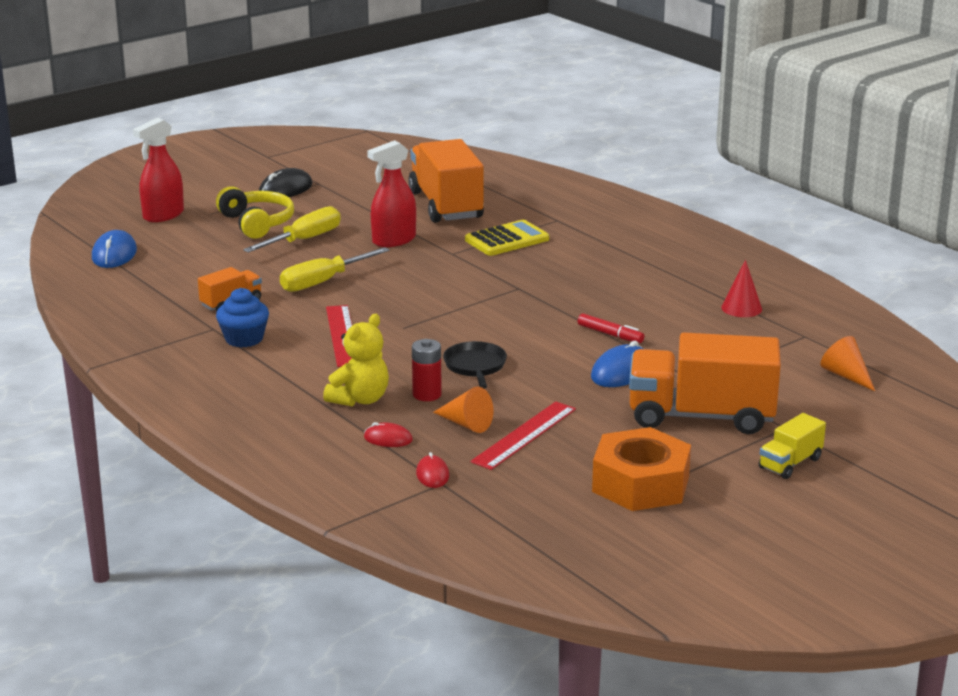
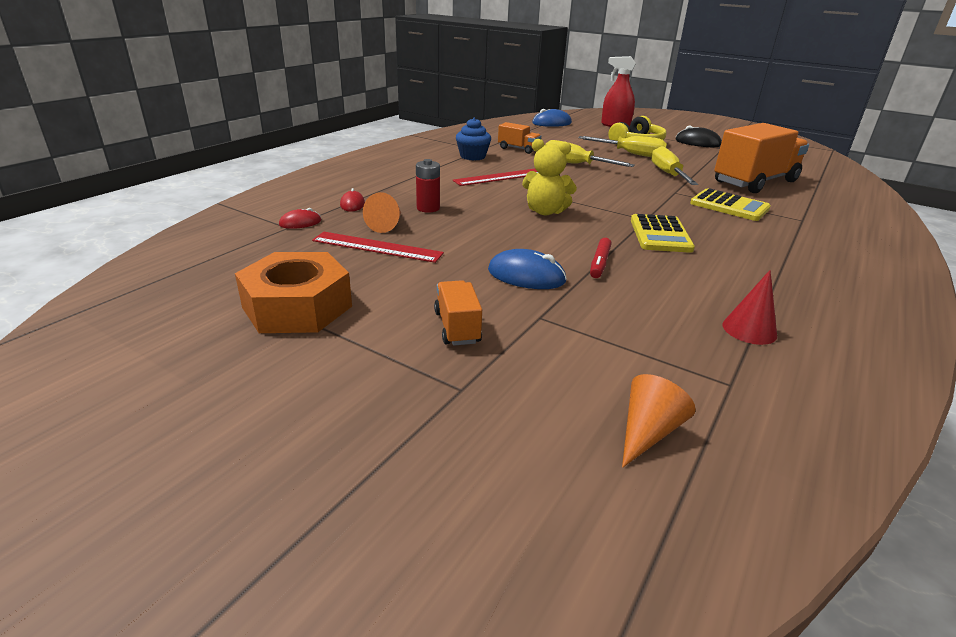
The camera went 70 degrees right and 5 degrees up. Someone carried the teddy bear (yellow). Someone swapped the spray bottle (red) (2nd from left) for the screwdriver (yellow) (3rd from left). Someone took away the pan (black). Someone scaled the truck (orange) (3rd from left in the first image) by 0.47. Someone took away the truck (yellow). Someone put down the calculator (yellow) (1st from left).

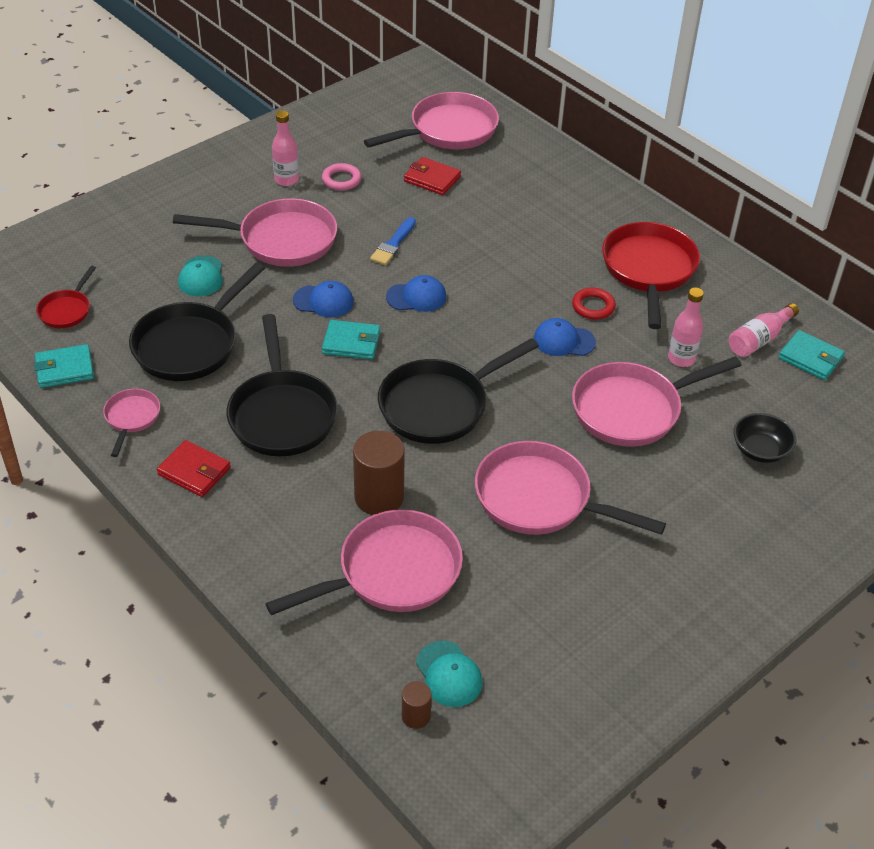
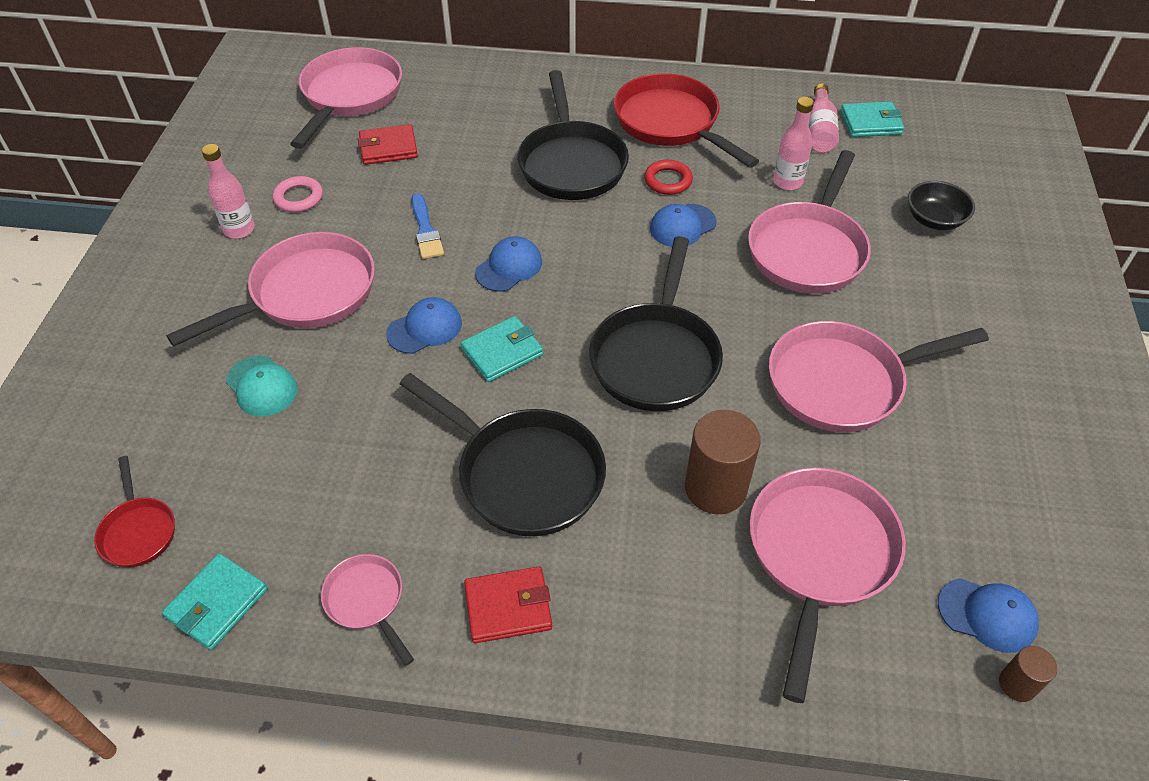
The camera went 40 degrees left and 5 degrees up. Someone carried the pan (black) (1st from left in the first image). Someone repainted the cap (turquoise) (2nd from left), which became the cap (blue) (4th from left).

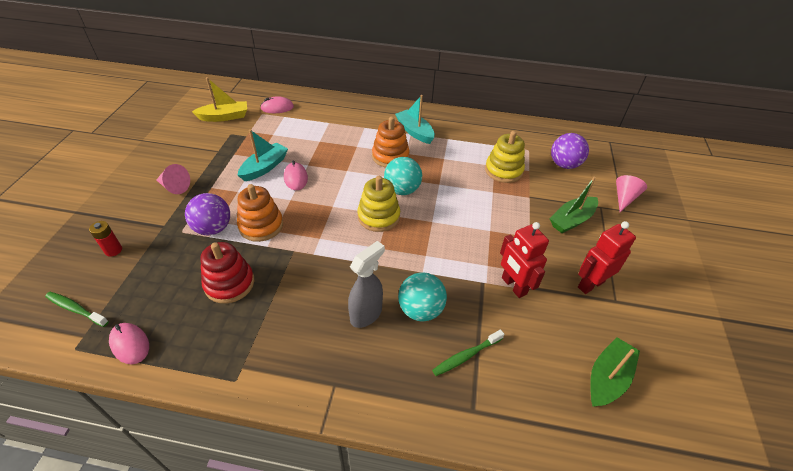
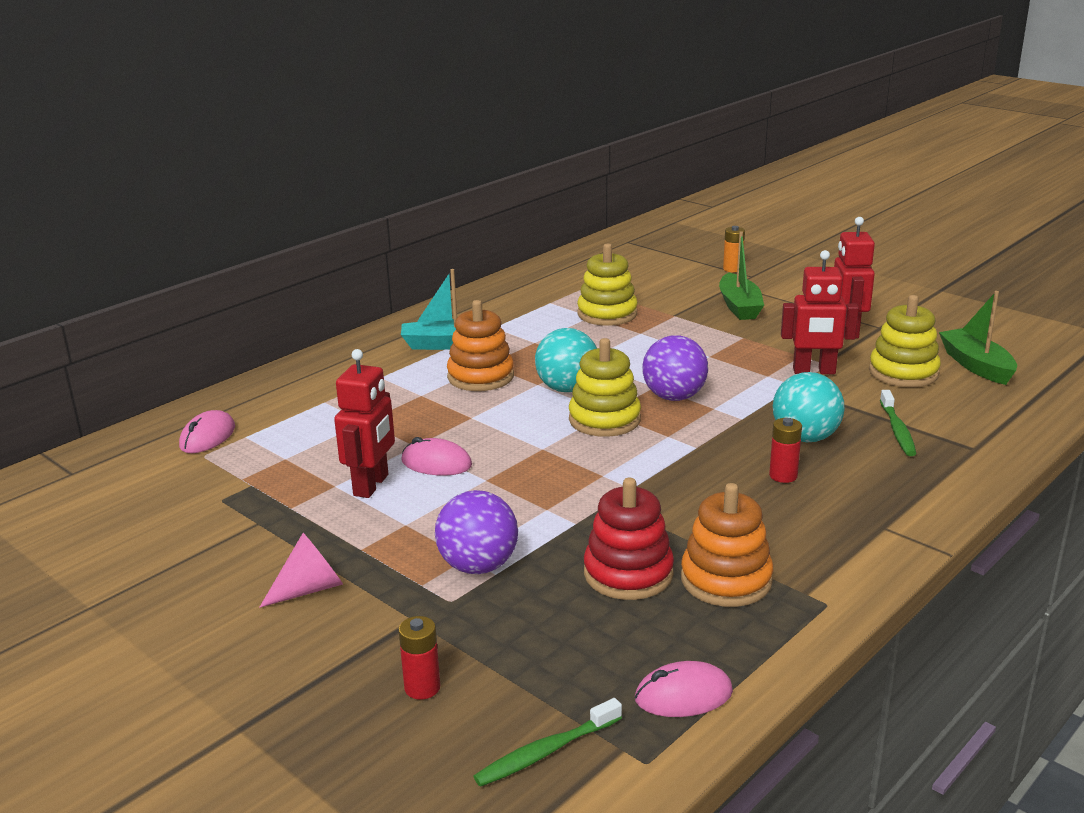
The camera went 55 degrees left and 20 degrees down. Someone took away the boat (yellow). Someone carried the stacking toy (orange) (1st from left in the first image). Someone swapped the boat (turquoise) (1st from left) for the robot (red) (1st from left). Someone swapped the spray bottle (grey) for the battery (red) (2nd from left). Someone carried the ball (purple) (2nd from left). Someone swapped the cone (pink) (2nd from left) for the battery (orange). Someone put down the stacking toy (yellow) (3rd from left).

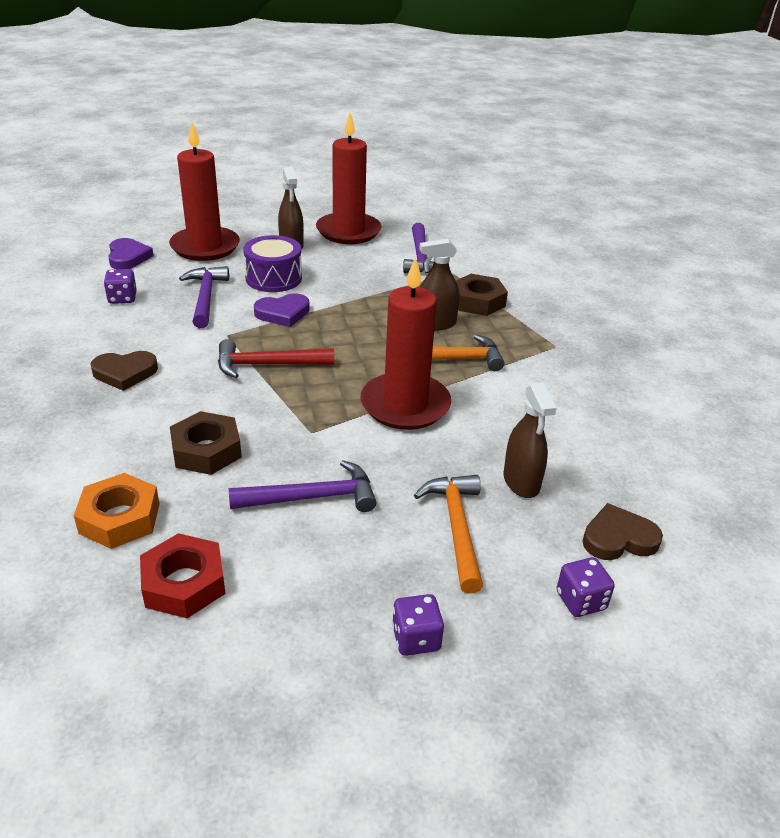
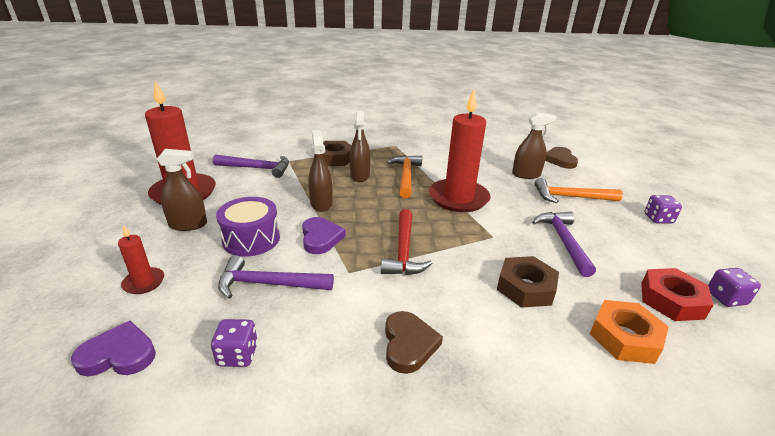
The camera went 80 degrees left and 5 degrees down. Someone scaled the candle (red) (1st from left) by 0.46. Someone carried the dice (purple) (3rd from left). Someone put down the spray bottle (brown) (2nd from left).

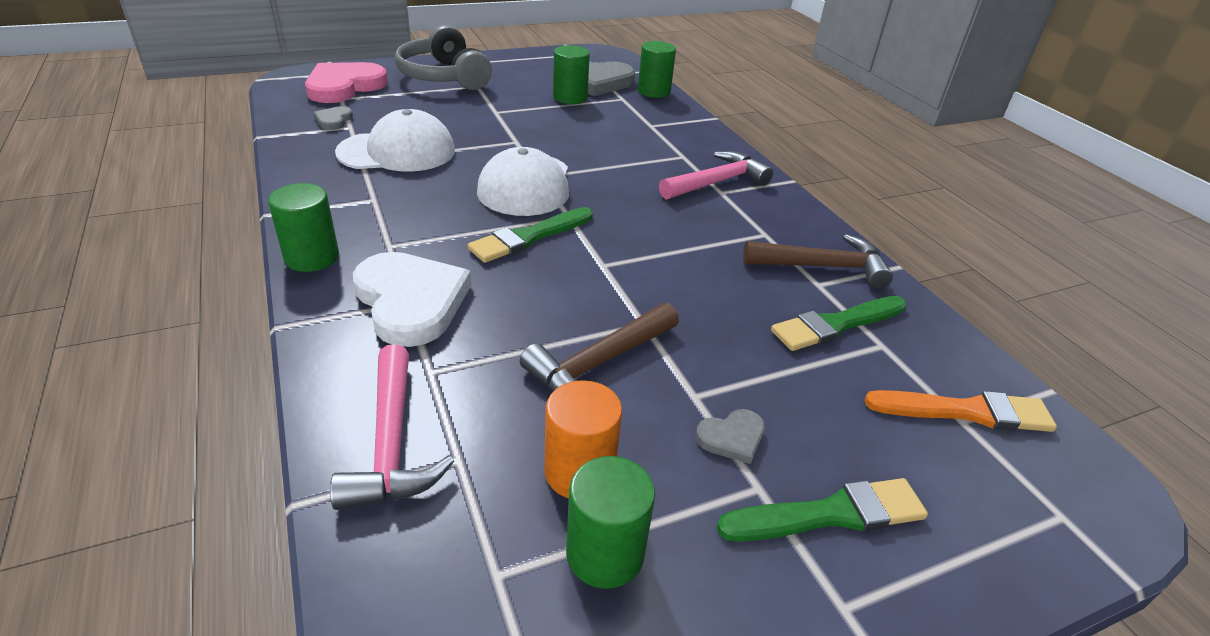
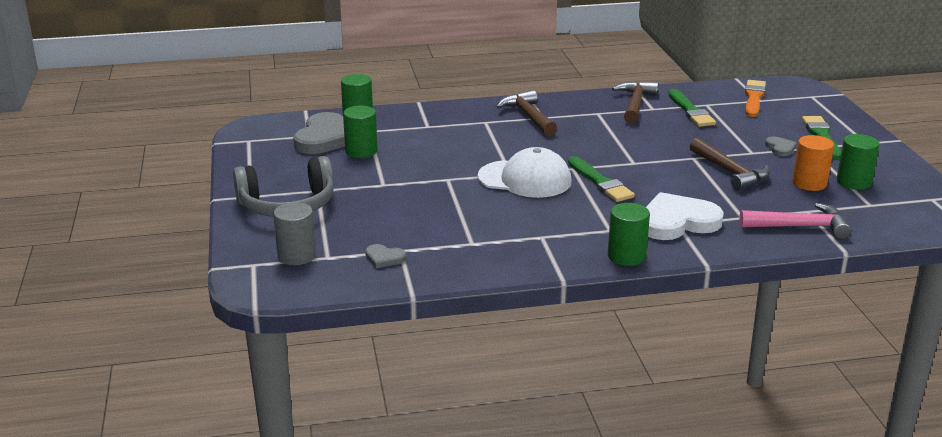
The camera went 75 degrees left and 10 degrees down. Someone swapped the heart (pink) for the cylinder (grey). Someone took away the cap (white) (1st from left). Someone repainted the hammer (pink) (2nd from left), which became the hammer (brown) (1st from left).

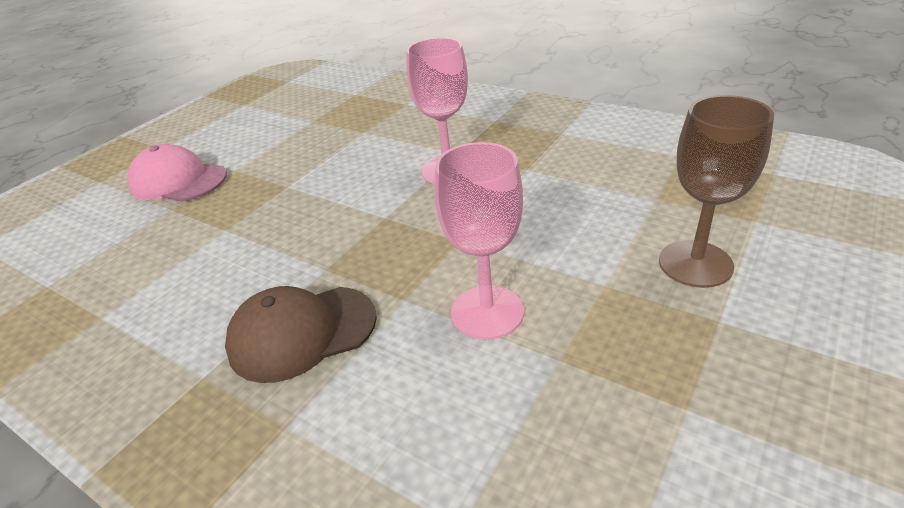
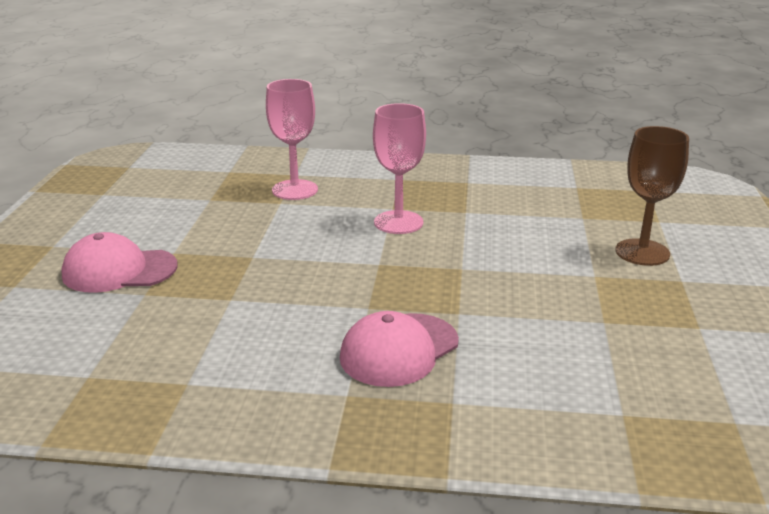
The camera went 30 degrees left and 10 degrees down. Someone repainted the cap (brown), which became the cap (pink) (2nd from left). Someone carried the goblet (pink) (2nd from left in the first image).

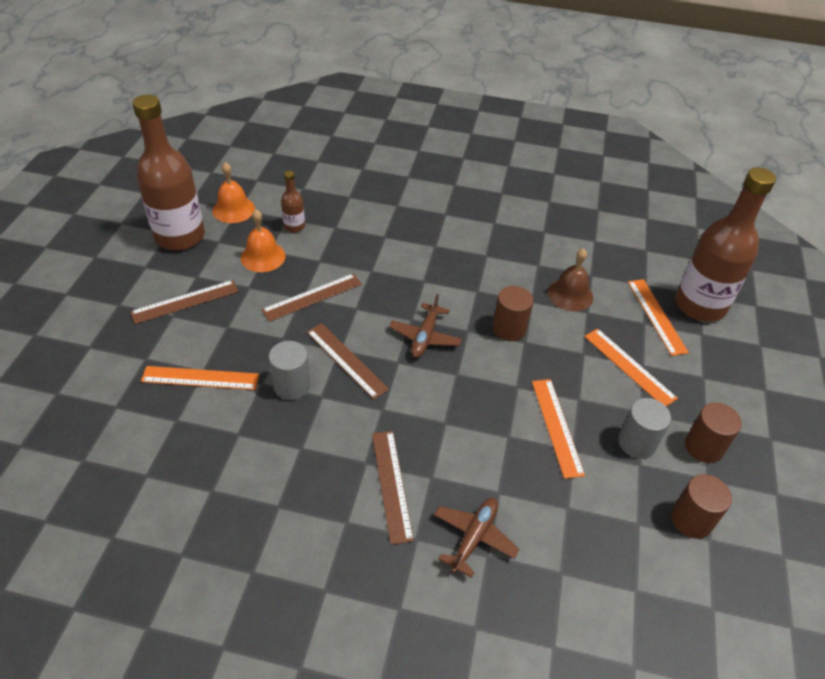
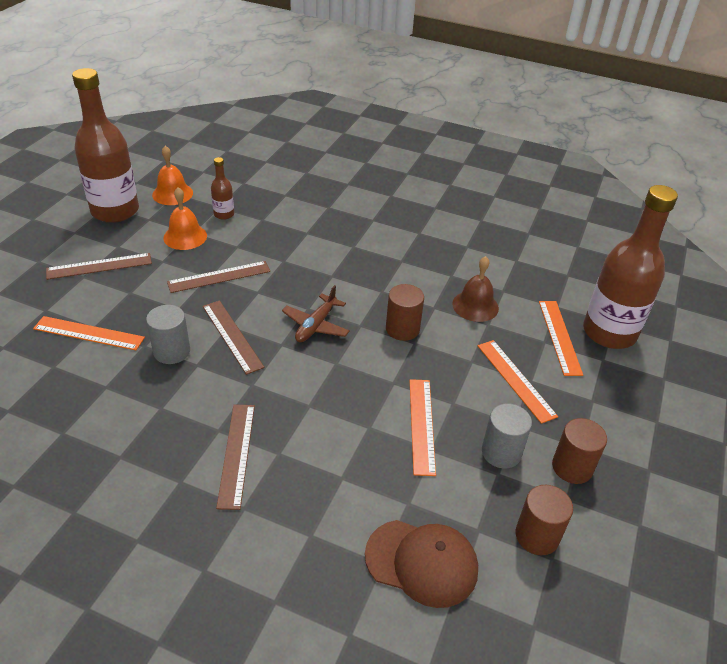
The camera went 10 degrees right and 5 degrees down. Someone took away the plane (brown) (2nd from left). Someone put down the cap (brown).

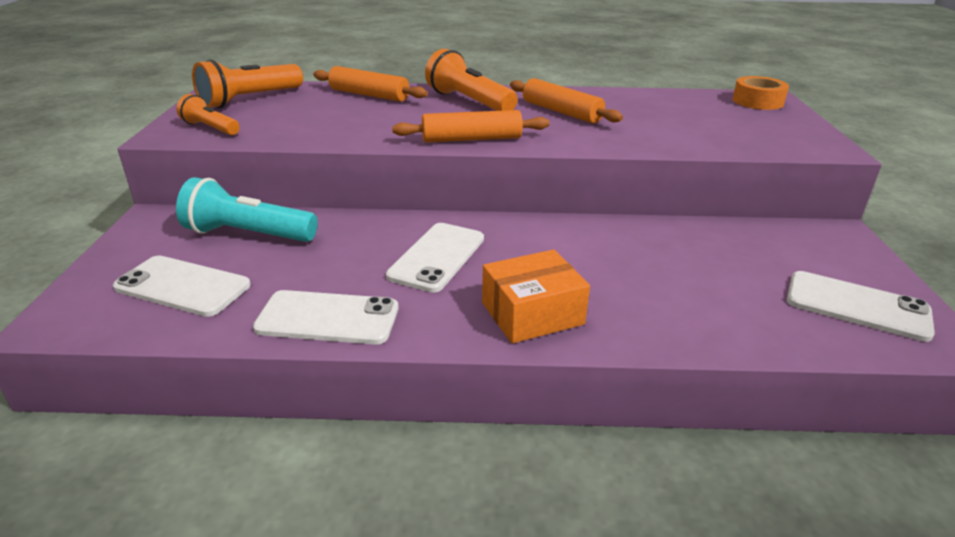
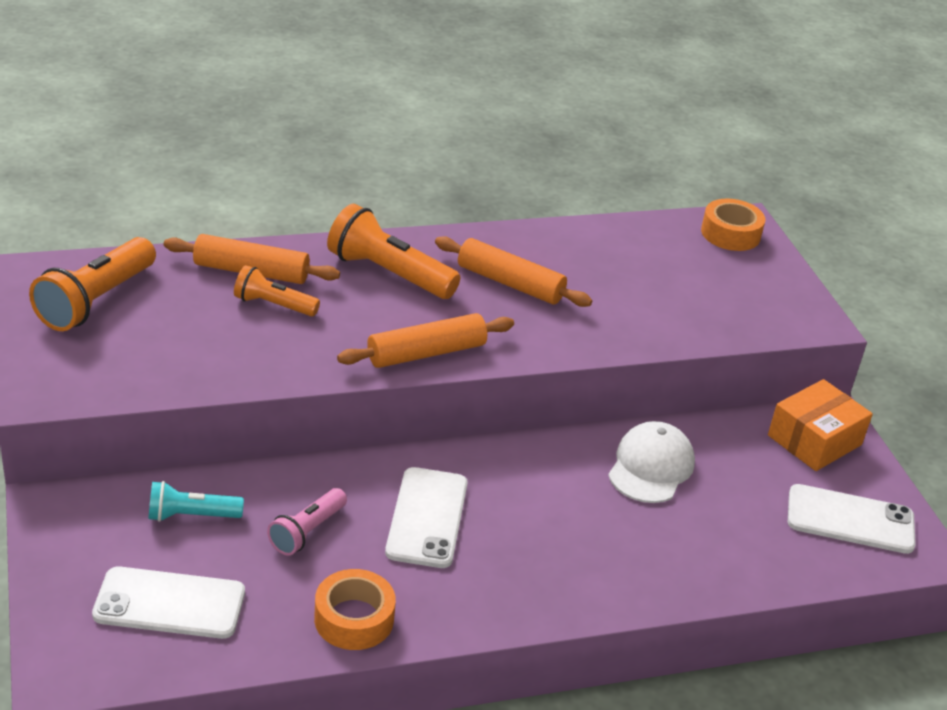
The camera went 20 degrees left and 5 degrees up. Someone carried the flashlight (orange) (1st from left in the first image). Someone scaled the flashlight (turquoise) by 0.60. Someone swapped the phone (white) (2nd from left) for the tape (orange) (1st from left). Someone carried the box (orange). Someone put down the flashlight (pink). Someone put down the cap (white).

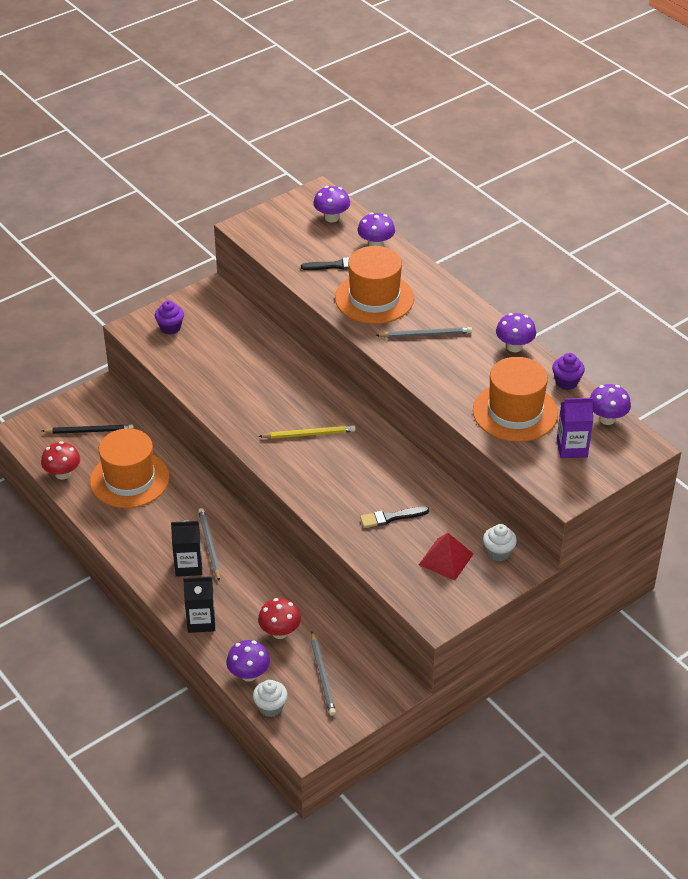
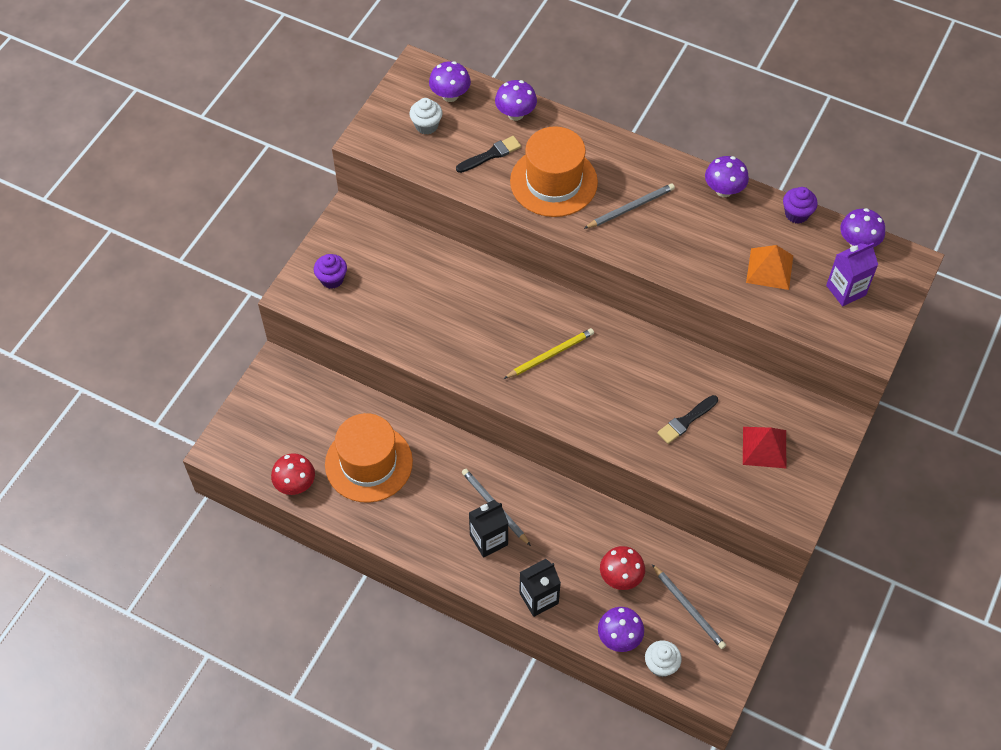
The camera went 25 degrees left and 15 degrees up. Someone took away the pencil (black). Someone swapped the hat (orange) (3rd from left) for the pyramid (orange). Someone carried the cupcake (white) (2nd from left in the first image).

